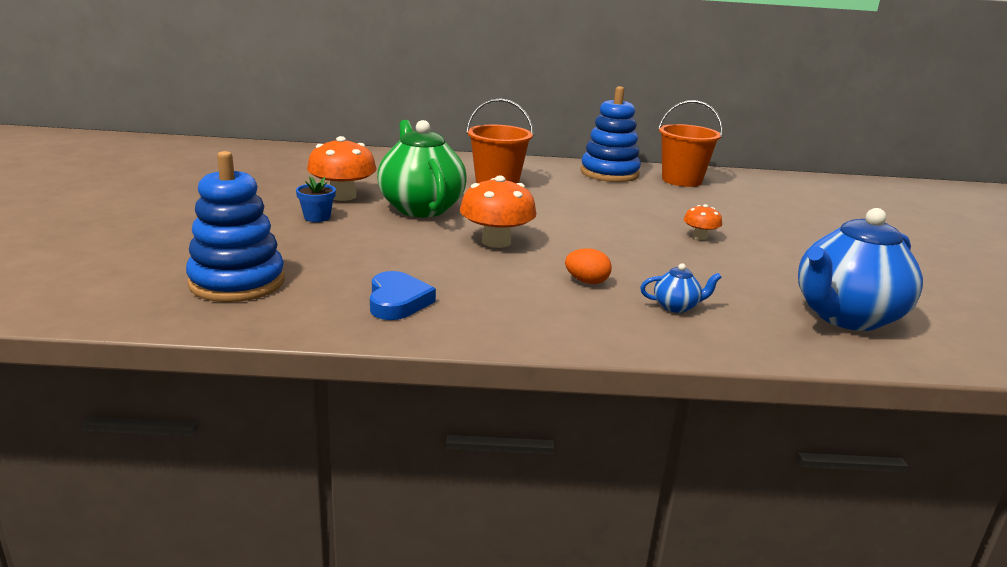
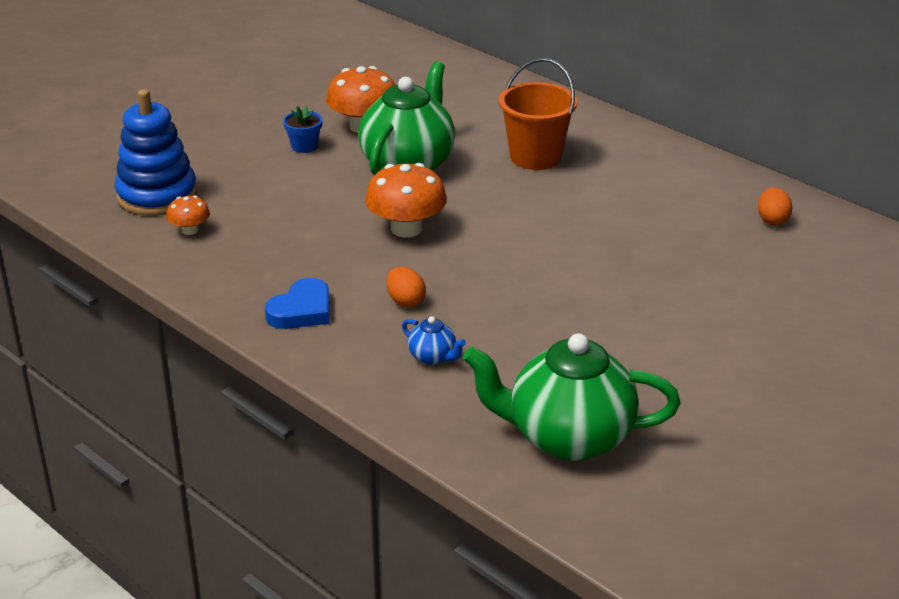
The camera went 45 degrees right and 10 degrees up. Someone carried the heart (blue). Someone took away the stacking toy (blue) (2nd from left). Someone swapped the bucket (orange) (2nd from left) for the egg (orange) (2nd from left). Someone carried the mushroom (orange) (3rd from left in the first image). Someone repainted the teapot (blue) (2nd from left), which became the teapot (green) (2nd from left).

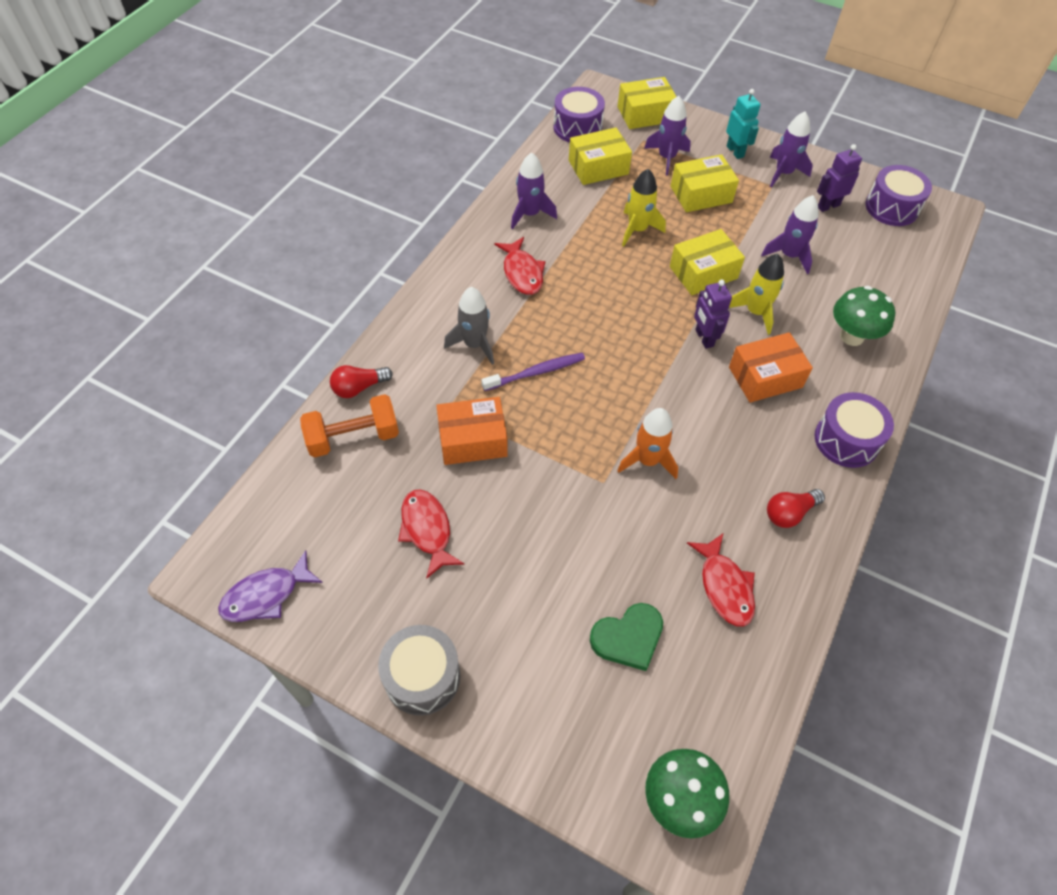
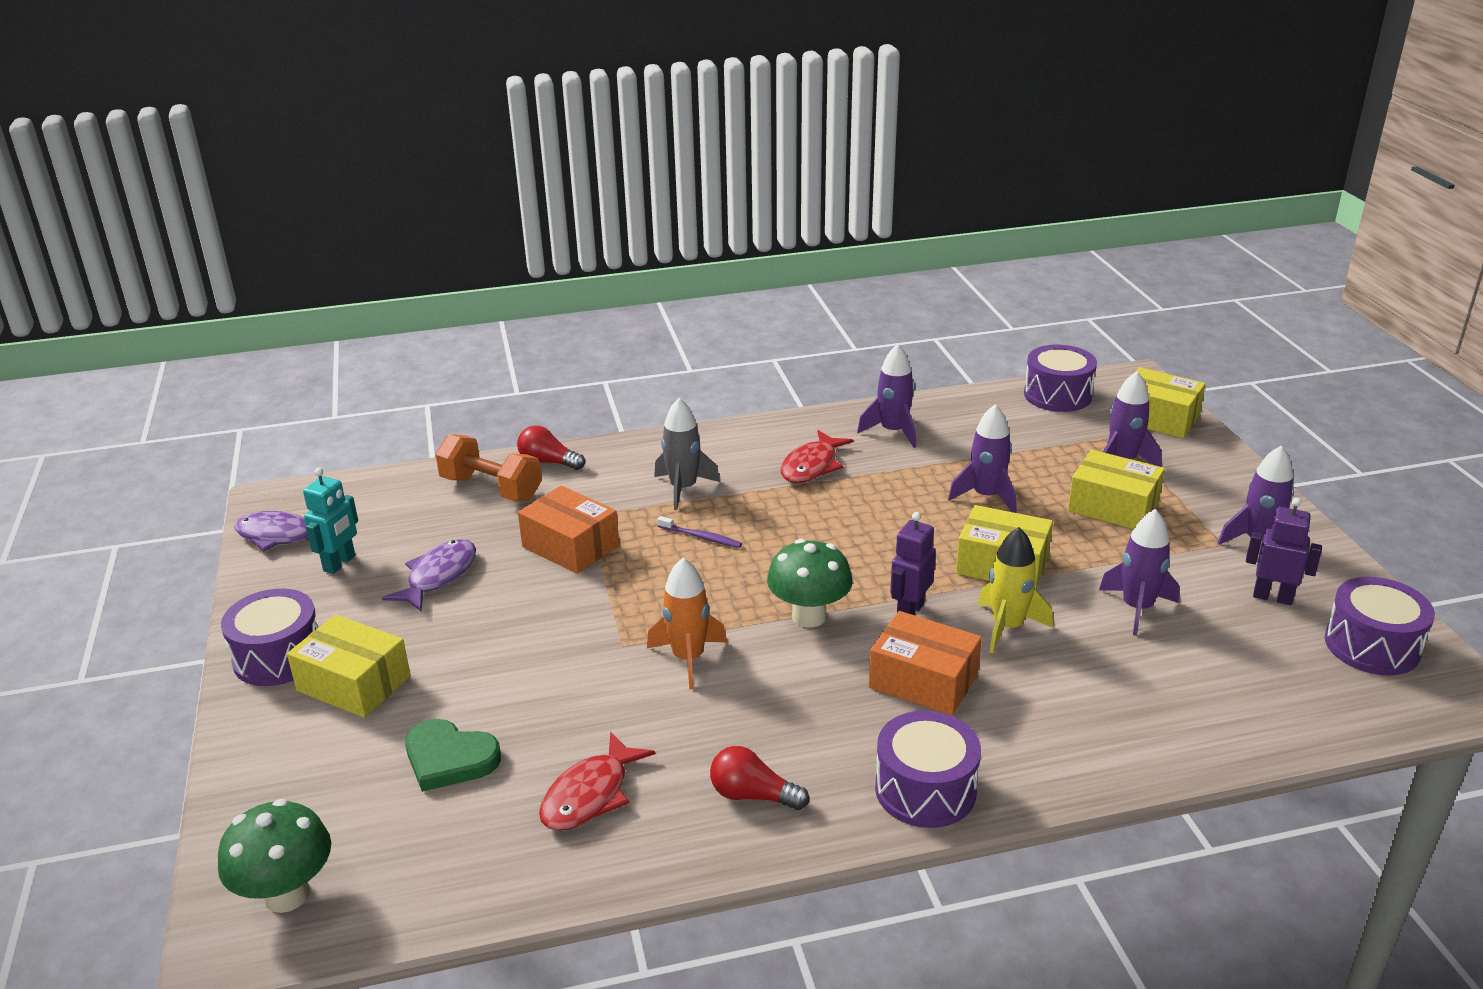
The camera went 50 degrees right and 25 degrees down. Someone repainted the drum (grey), which became the drum (purple) (1st from left). Someone repainted the fish (red) (1st from left), which became the fish (purple) (2nd from left). Someone scaled the toothbrush (purple) by 0.66. Someone carried the box (yellow) (1st from left). Someone repainted the rocket (yellow) (1st from left), which became the rocket (purple) (2nd from left). Someone carried the robot (turquoise). Someone carried the mushroom (green) (2nd from left).

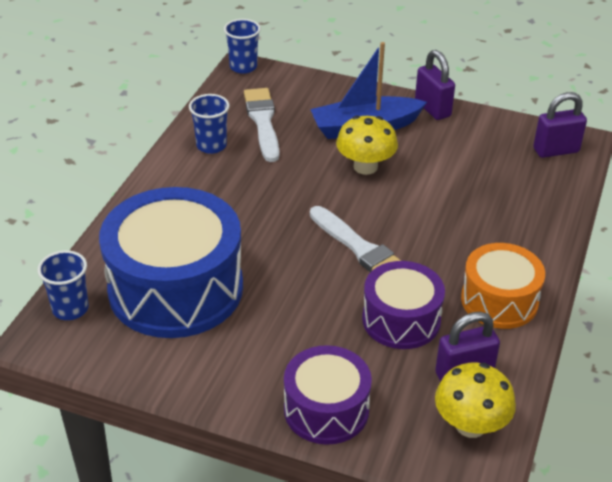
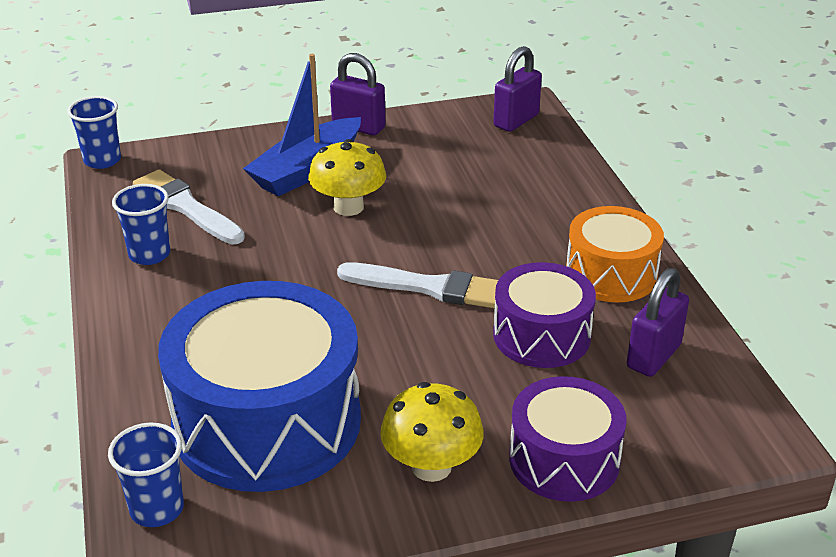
The camera went 35 degrees left and 5 degrees down. Someone carried the mushroom (yellow) (2nd from left).

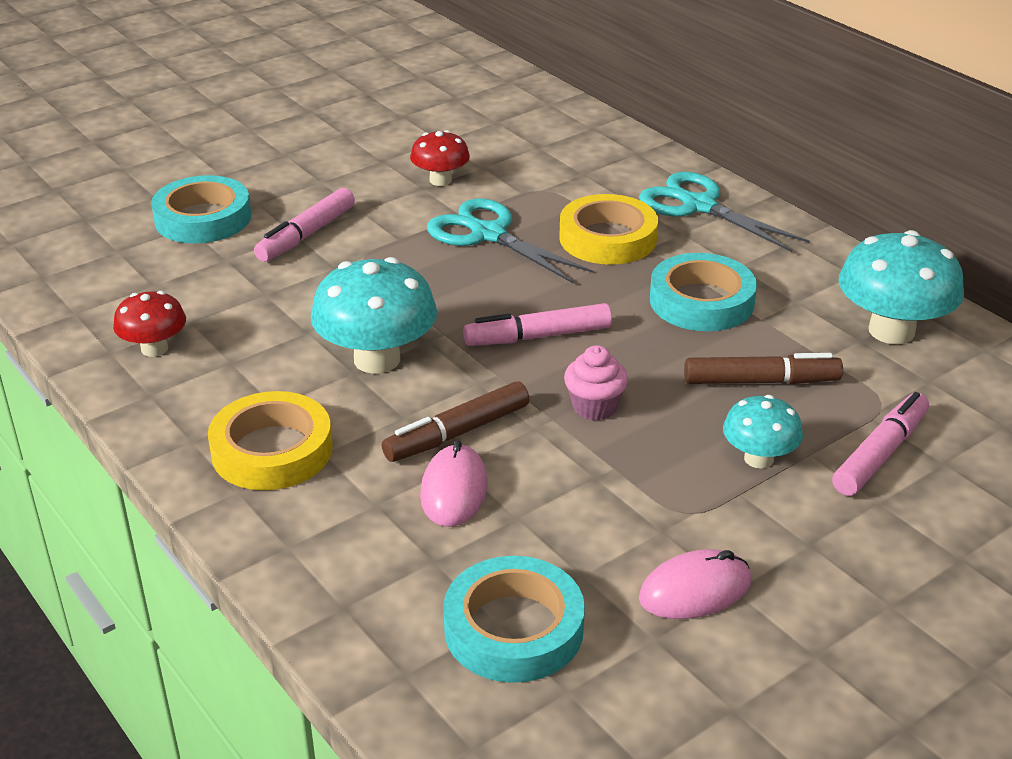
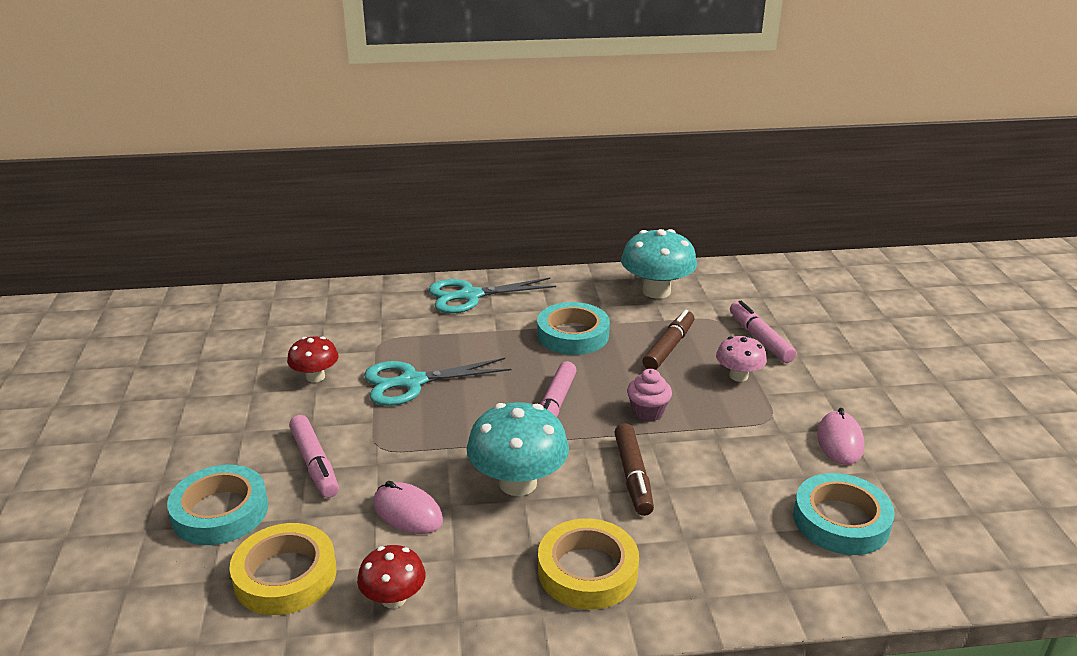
The camera went 60 degrees left and 5 degrees down. Someone carried the mouse (pink) (1st from left). Someone carried the tape (yellow) (2nd from left in the first image). Someone repainted the mushroom (turquoise) (2nd from left), which became the mushroom (pink).

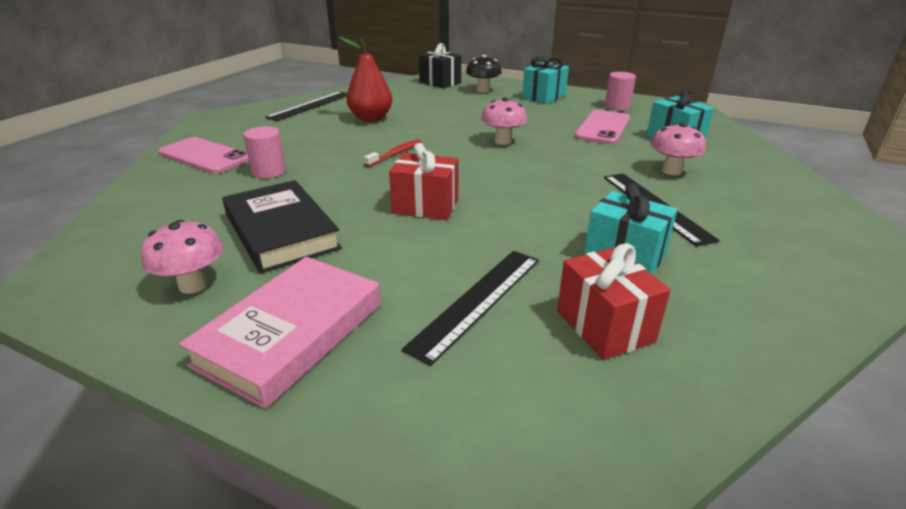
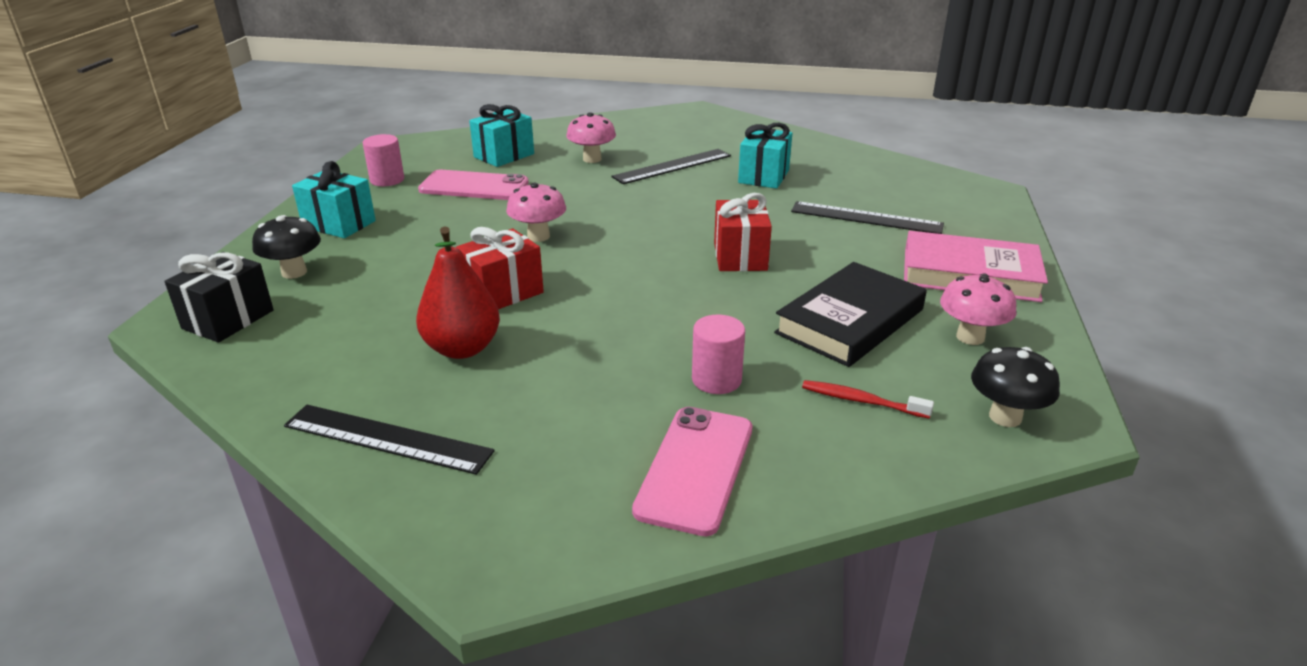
The camera went 105 degrees left and 0 degrees up. Someone carried the toothbrush (red). Someone carried the gift (red) (2nd from left in the first image). Someone put down the mushroom (black) (2nd from left).

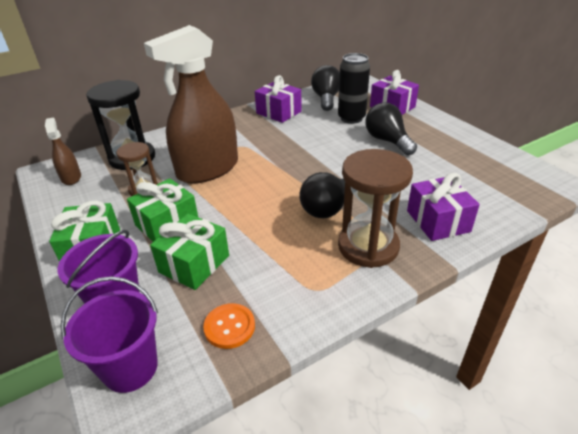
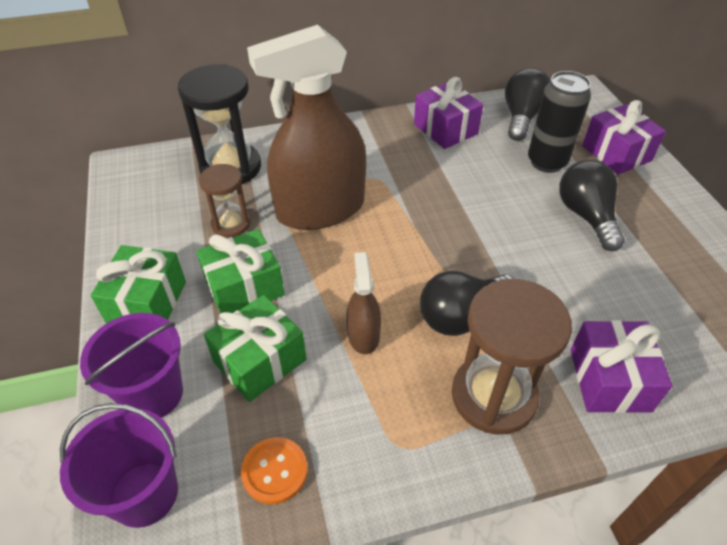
The camera went 15 degrees right and 10 degrees up. Someone carried the spray bottle (brown) (1st from left in the first image).

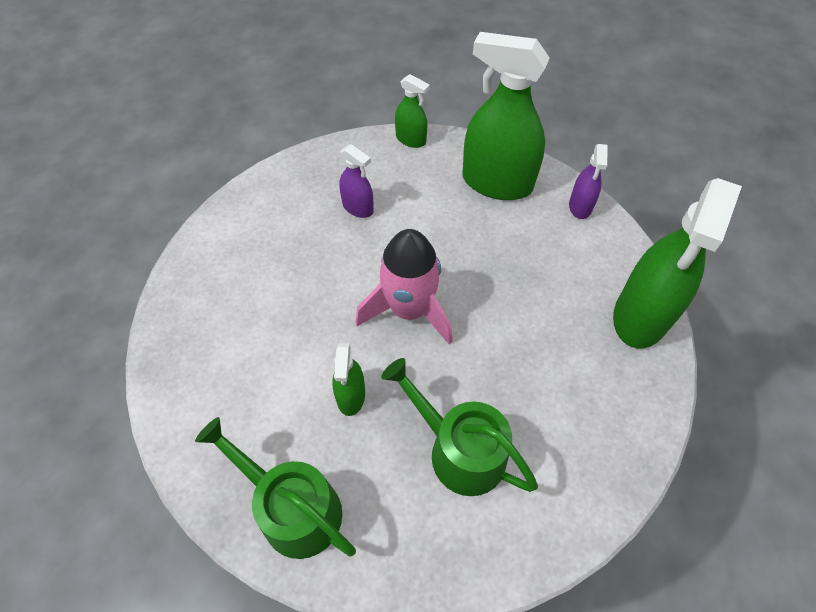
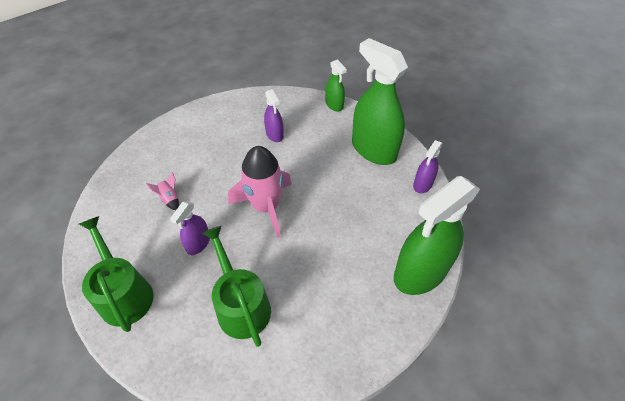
The camera went 25 degrees right and 5 degrees down. Someone repainted the spray bottle (green) (1st from left), which became the spray bottle (purple) (1st from left). Someone put down the rocket (pink) (1st from left).

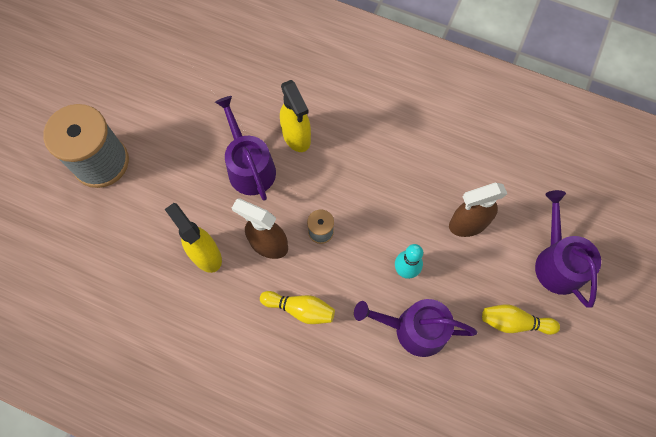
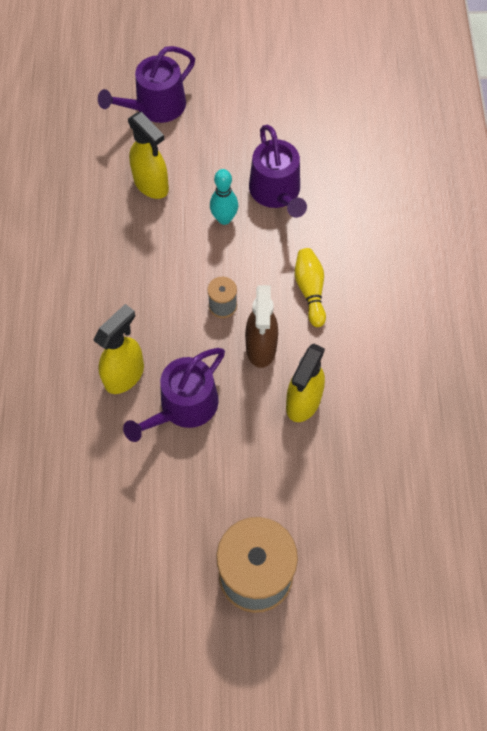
The camera went 115 degrees left and 5 degrees down. Someone repainted the spray bottle (brown) (2nd from left), which became the spray bottle (yellow) (2nd from left). Someone took away the bowling pin (yellow) (2nd from left).

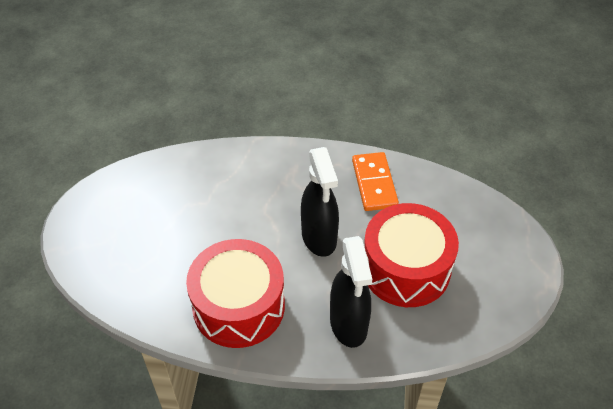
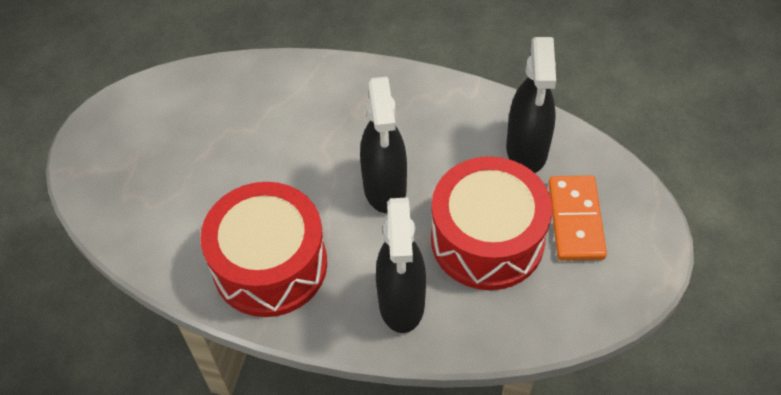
The camera went 10 degrees right and 5 degrees up. Someone carried the domino (orange). Someone put down the spray bottle (black) (3rd from left).

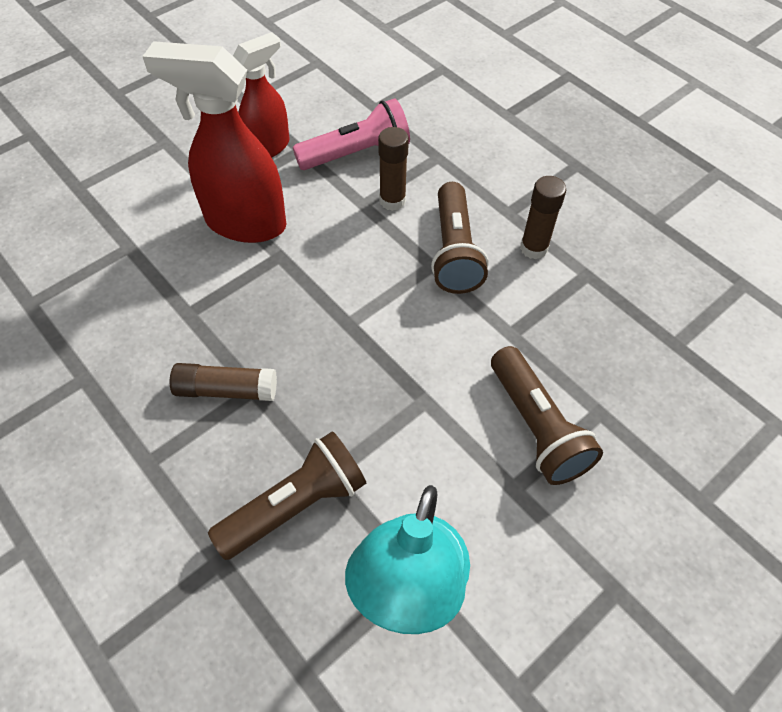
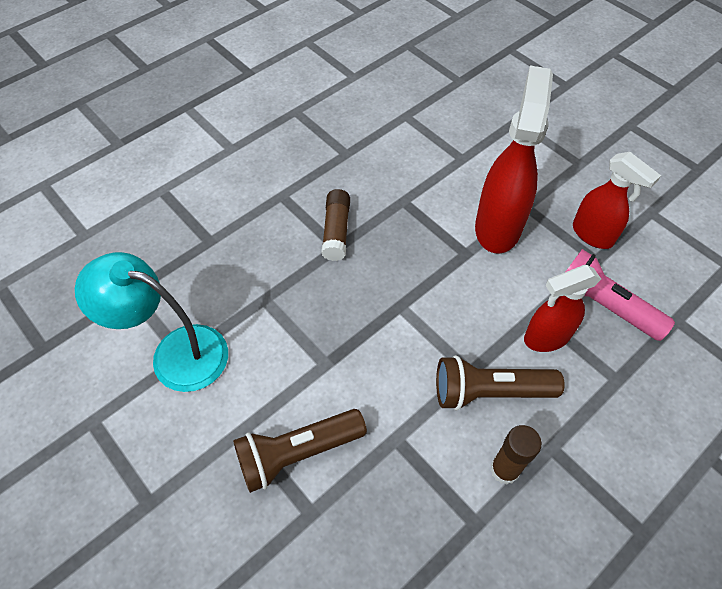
The camera went 90 degrees right and 0 degrees up. Someone took away the flashlight (brown) (1st from left). Someone rotated the flashlight (pink) by 150 degrees clockwise. Someone swapped the glue stick (brown) (2nd from left) for the spray bottle (red) (2nd from left).

